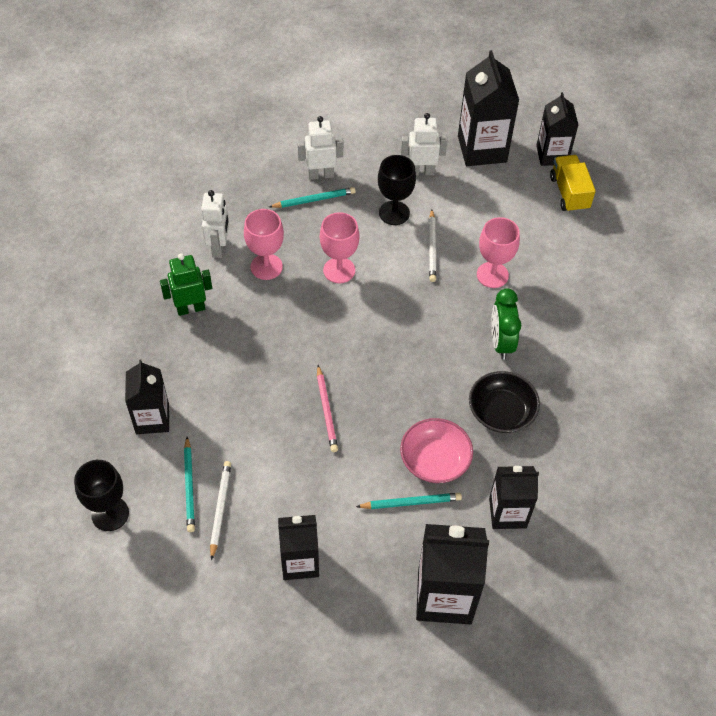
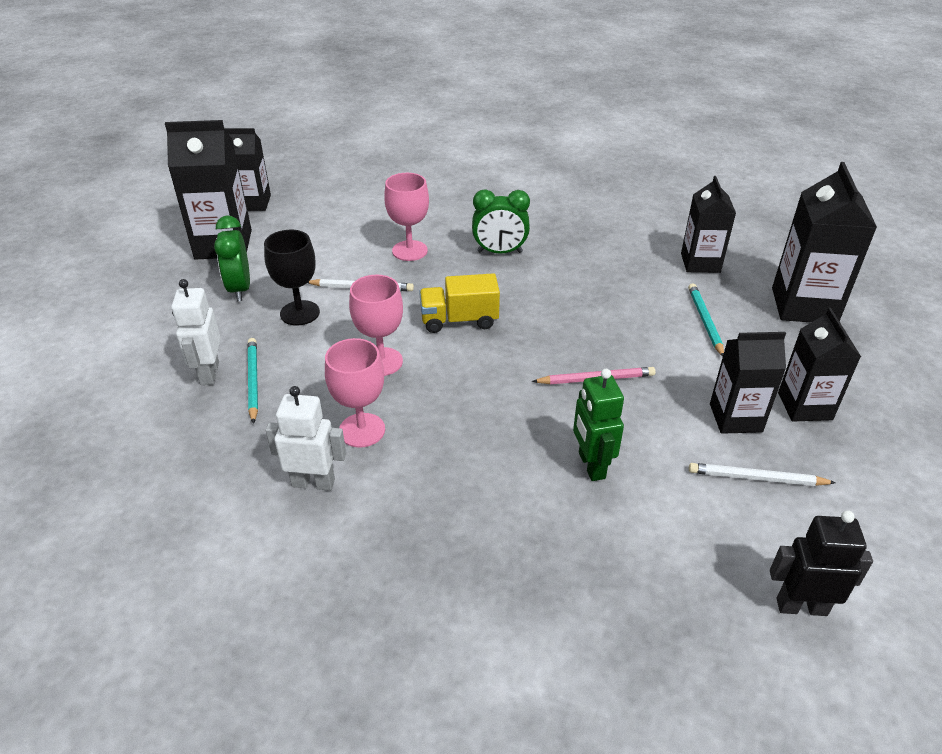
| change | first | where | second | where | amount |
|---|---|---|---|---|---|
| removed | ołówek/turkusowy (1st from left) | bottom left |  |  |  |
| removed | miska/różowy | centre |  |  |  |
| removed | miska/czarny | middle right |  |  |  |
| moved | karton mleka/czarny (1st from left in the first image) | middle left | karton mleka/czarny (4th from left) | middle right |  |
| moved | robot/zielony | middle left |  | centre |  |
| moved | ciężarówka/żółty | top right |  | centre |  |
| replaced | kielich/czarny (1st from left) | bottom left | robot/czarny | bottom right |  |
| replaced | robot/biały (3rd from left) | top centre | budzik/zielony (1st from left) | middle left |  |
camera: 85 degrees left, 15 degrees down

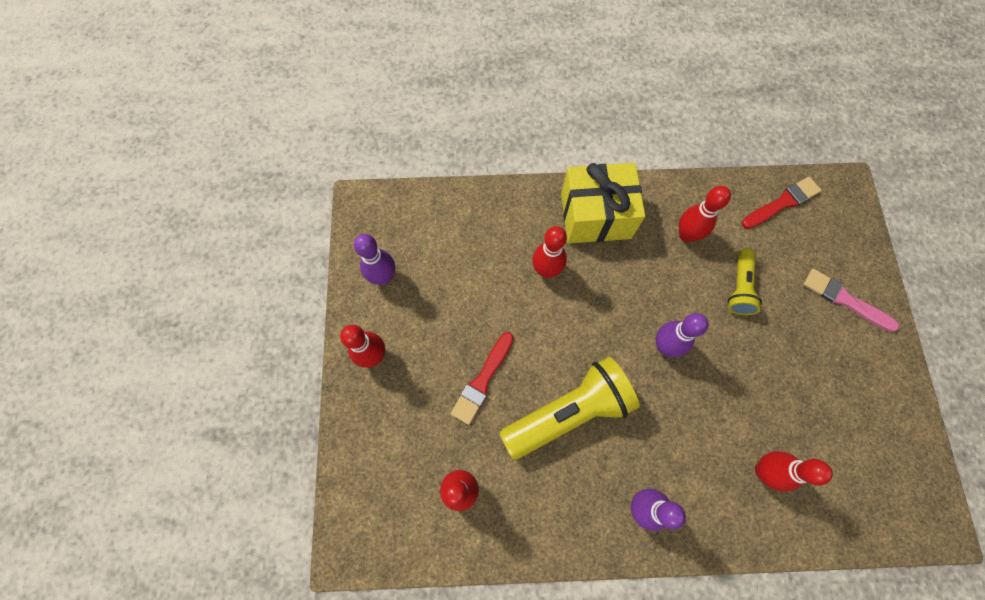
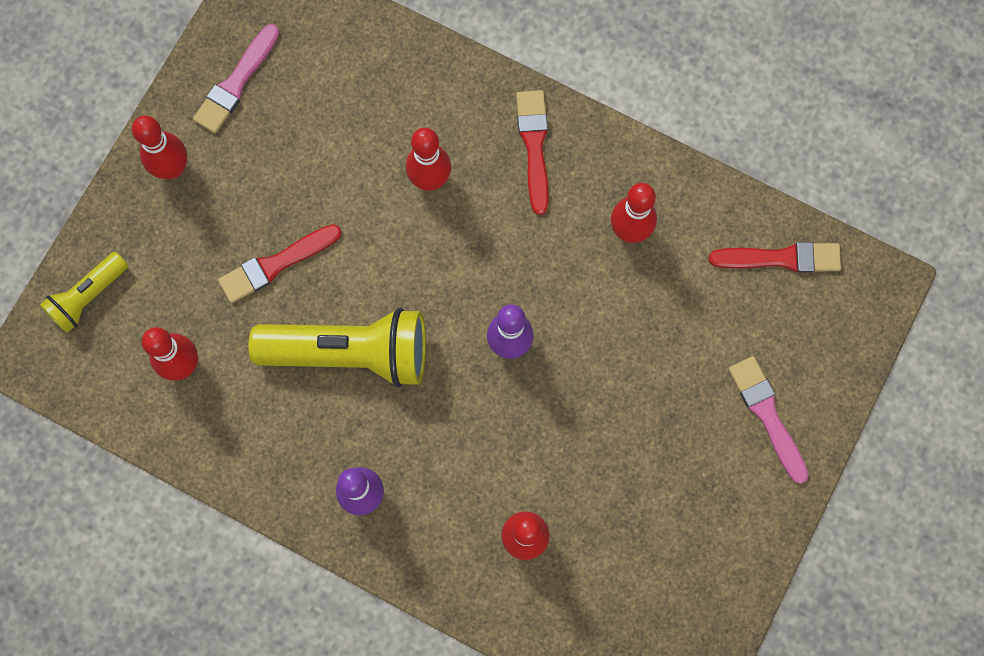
| change | first | where | second | where | amount |
|---|---|---|---|---|---|
| moved | latarka/żółty (2nd from left in the first image) | middle right | latarka/żółty (1st from left) | middle left |  |
| replaced | kręgiel/fioletowy (1st from left) | centre | pędzel/różowy (1st from left) | top left |  |
| replaced | prezent/żółty | centre | pędzel/czerwony (2nd from left) | top centre |  |
camera: 30 degrees right, 5 degrees up

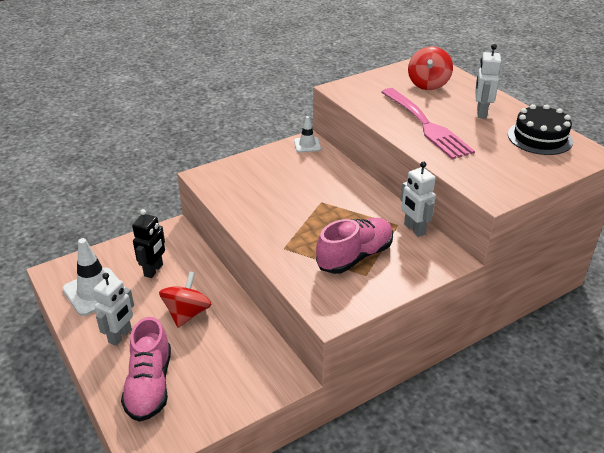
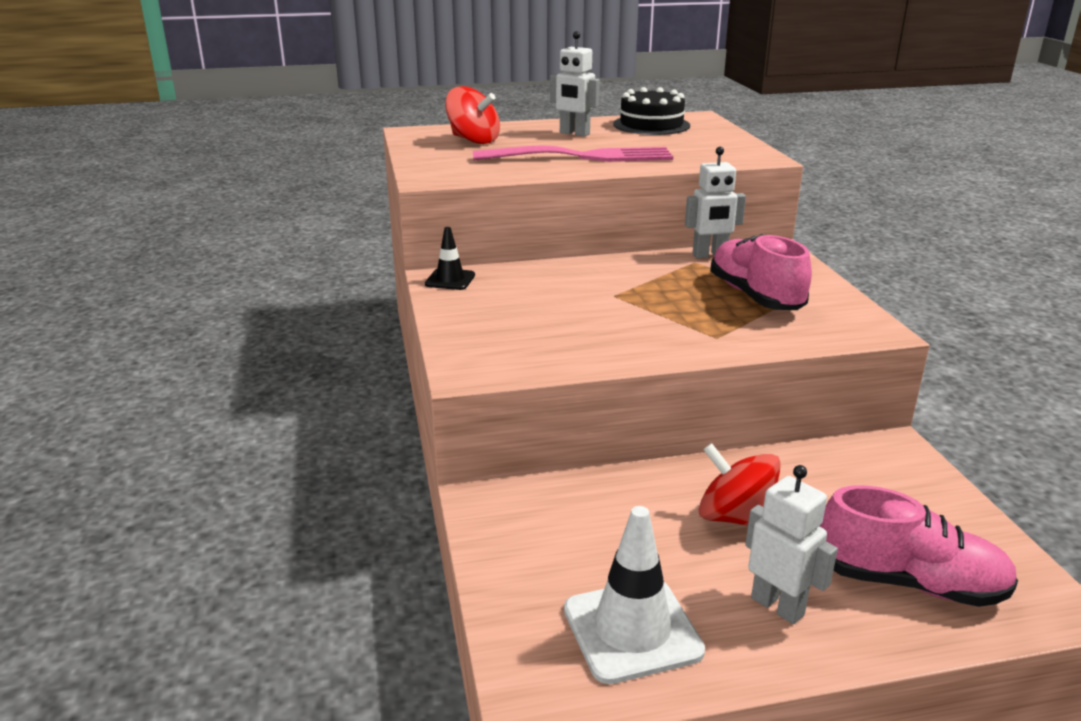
| change | first | where | second | where | amount |
|---|---|---|---|---|---|
| removed | robot/czarny | middle left |  |  |  |
| recoloured | pachołek/biały (2nd from left) | top centre | pachołek/czarny | centre |  |
camera: 70 degrees left, 10 degrees down

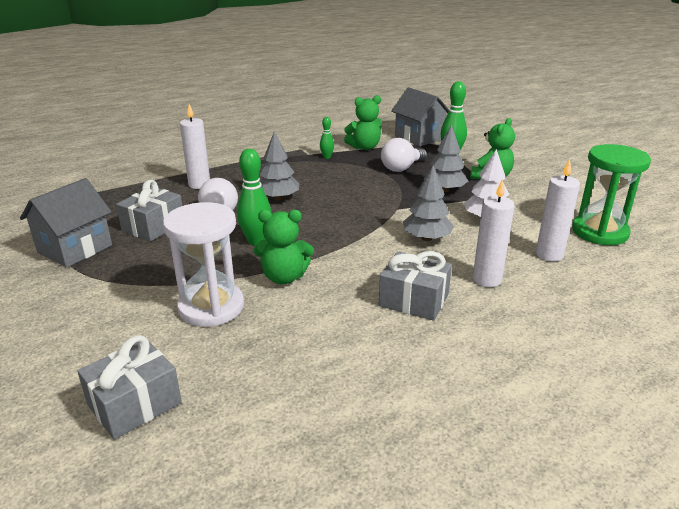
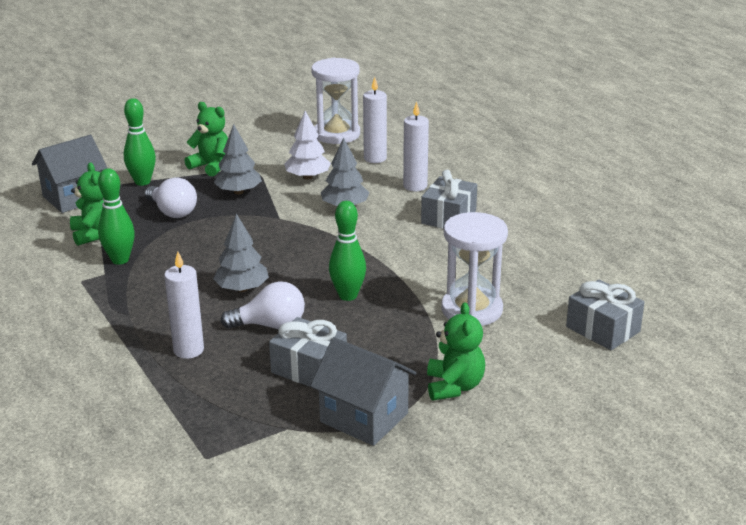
| change | first | where | second | where | amount |
|---|---|---|---|---|---|
| moved | miś/zielony (1st from left in the first image) | centre | miś/zielony (3rd from left) | bottom centre |  |
| recoloured | klepsydra/zielony | middle right | klepsydra/biały (1st from left) | top centre |  |
| resized | kręgiel/zielony (2nd from left in the first image) | top centre | kręgiel/zielony (1st from left) | middle left | x1.79 |
camera: 90 degrees left, 0 degrees up

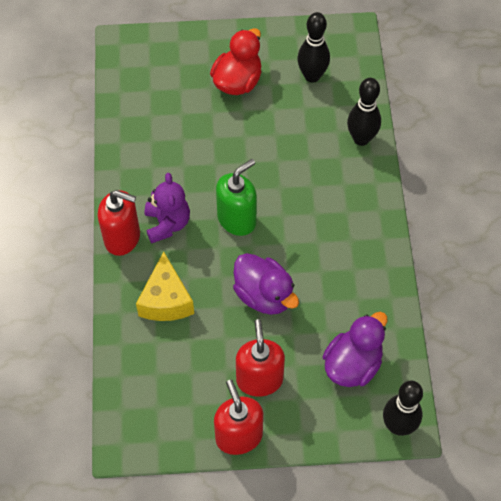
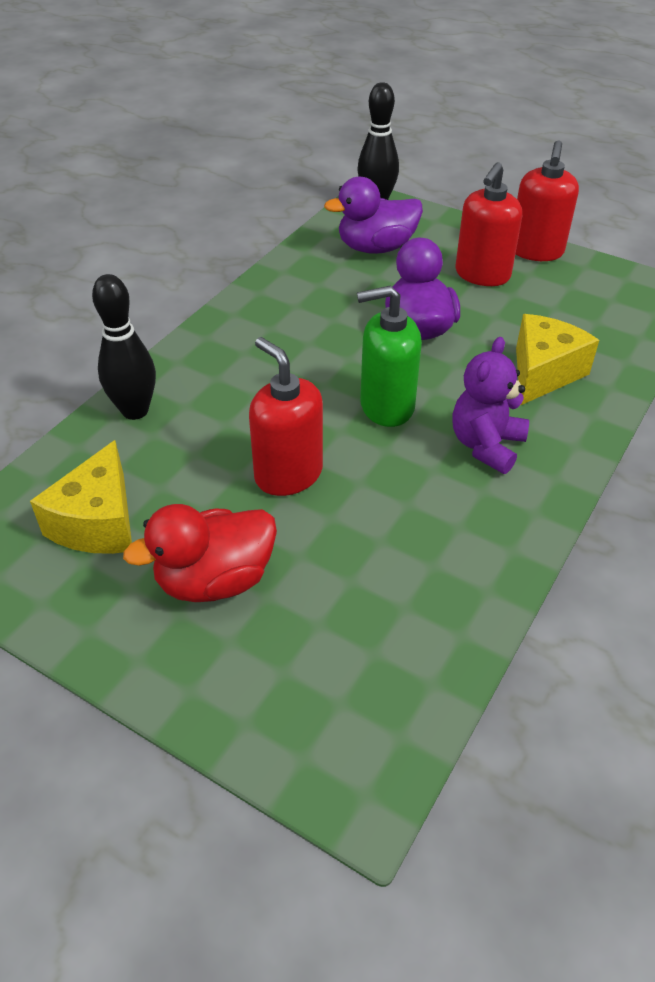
| change | first | where | second | where | amount |
|---|---|---|---|---|---|
| moved | dozownik mydła/czerwony (1st from left) | middle left |  | centre |  |
| replaced | kręgiel/czarny (1st from left) | top centre | ser/żółty (1st from left) | middle left |  |
camera: 145 degrees left, 15 degrees down

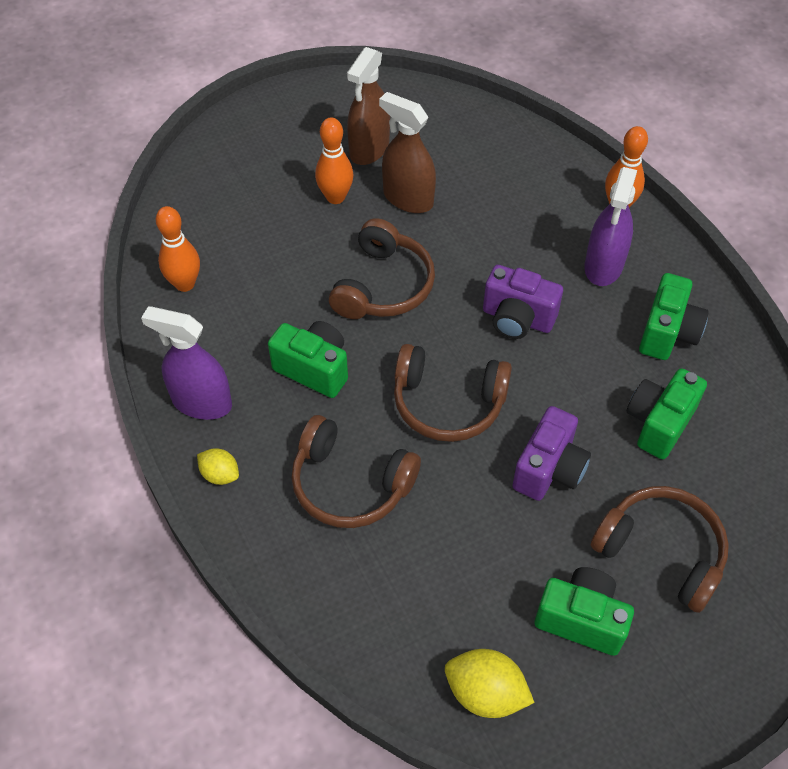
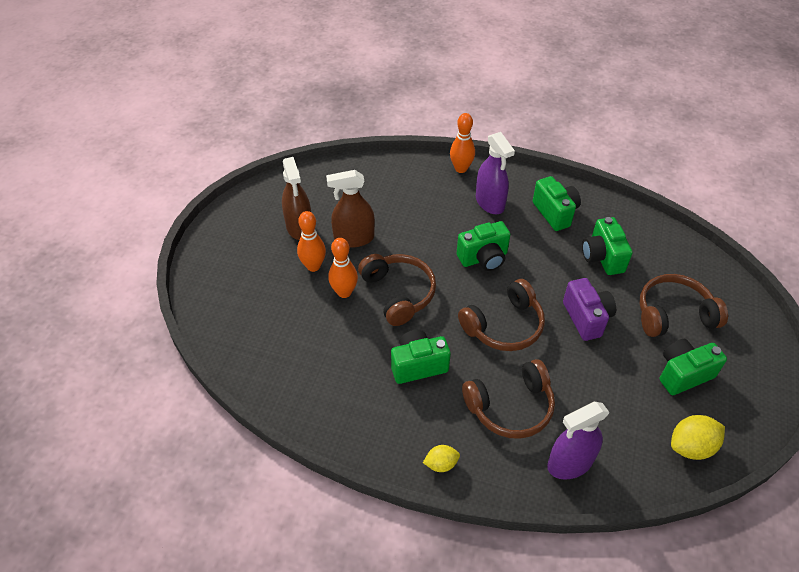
| change | first | where | second | where | amount |
|---|---|---|---|---|---|
| moved | spryskiwacz/fioletowy (1st from left in the first image) | middle left | spryskiwacz/fioletowy (2nd from left) | bottom right |  |
| moved | kręgiel/pomarańczowy (1st from left in the first image) | top left | kręgiel/pomarańczowy (2nd from left) | centre |  |
| recoloured | aparat fotograficzny/fioletowy (1st from left) | centre | aparat fotograficzny/zielony (2nd from left) | centre |  |
camera: 45 degrees left, 5 degrees down

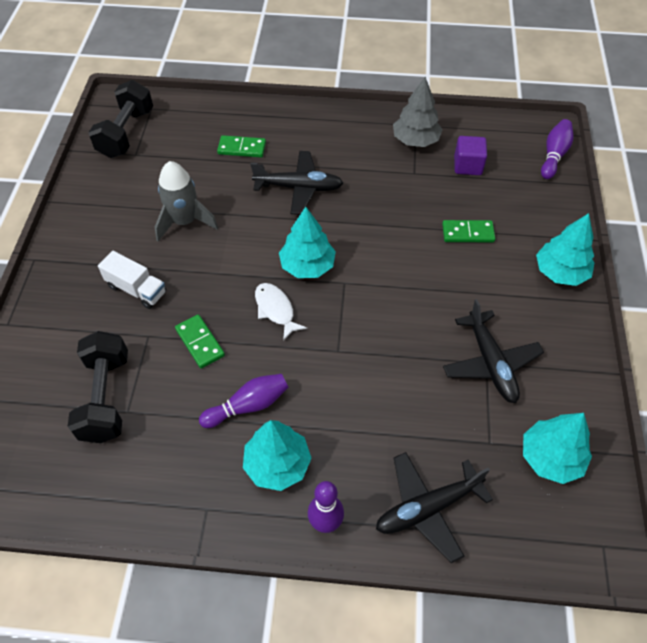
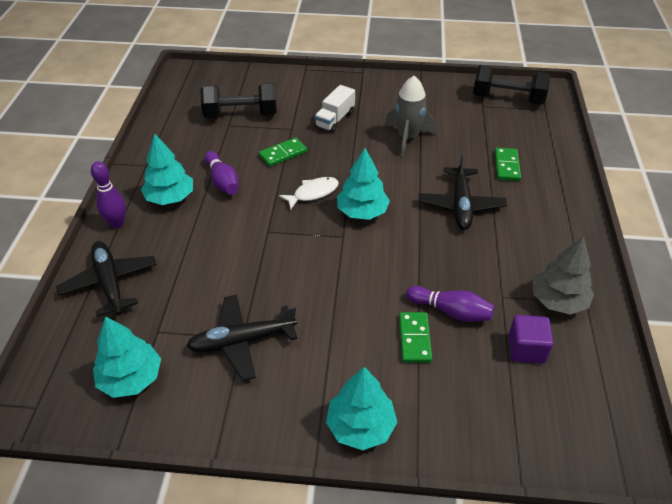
| change | first | where | second | where | amount |
|---|---|---|---|---|---|
| moved | kręgiel/fioletowy (3rd from left) | top right |  | middle right |  |
camera: 90 degrees right, 10 degrees down

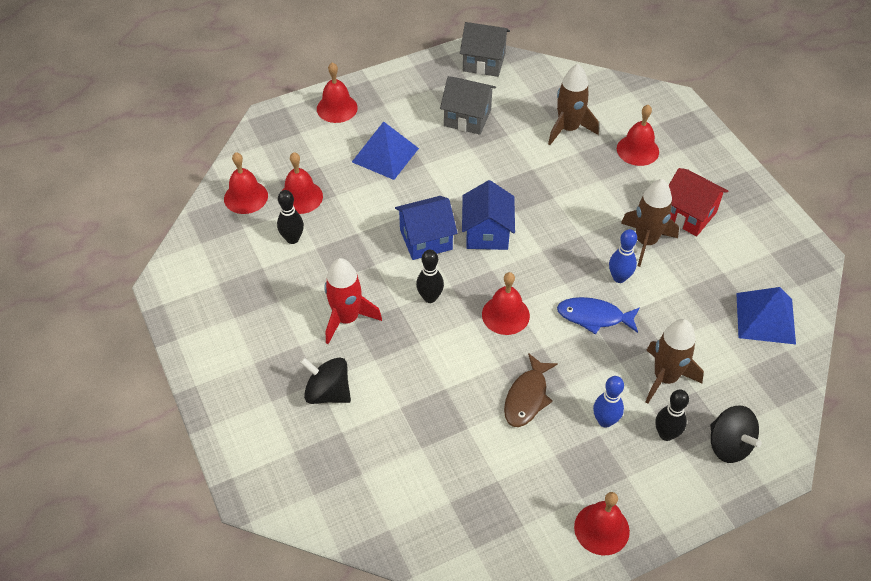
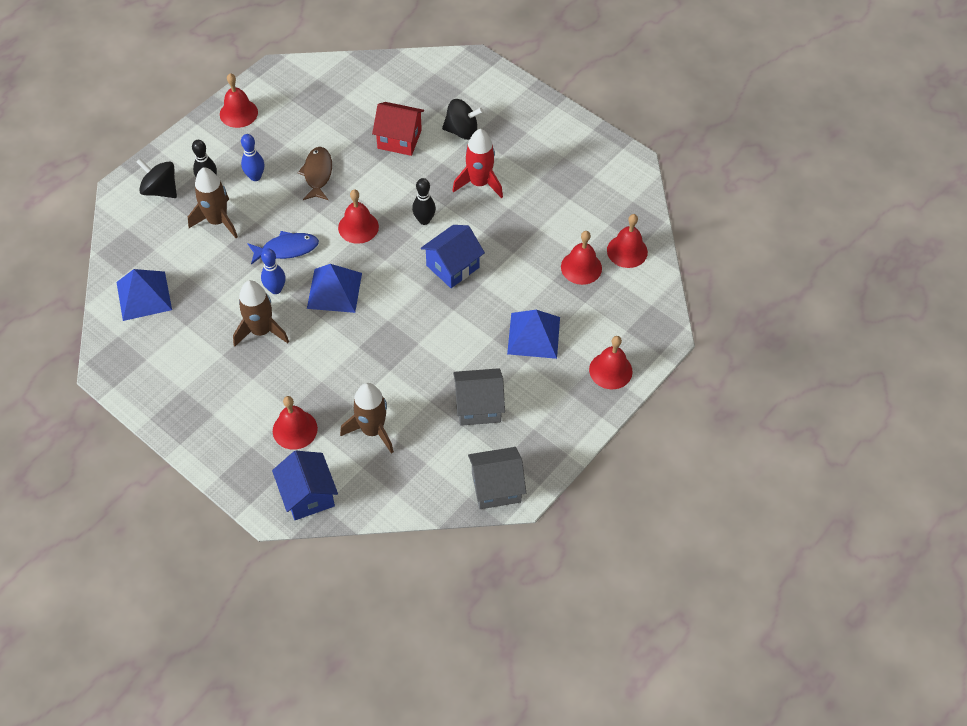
| change | first | where | second | where | amount |
|---|---|---|---|---|---|
| removed | kręgiel/czarny (1st from left) | middle left |  |  |  |
| added |  |  | piramida/niebieski (2nd from left) | centre |  |
| moved | domek/niebieski (2nd from left in the first image) | centre | domek/niebieski (1st from left) | bottom left |  |
| moved | domek/czerwony | middle right |  | top centre |  |
camera: 155 degrees right, 5 degrees up

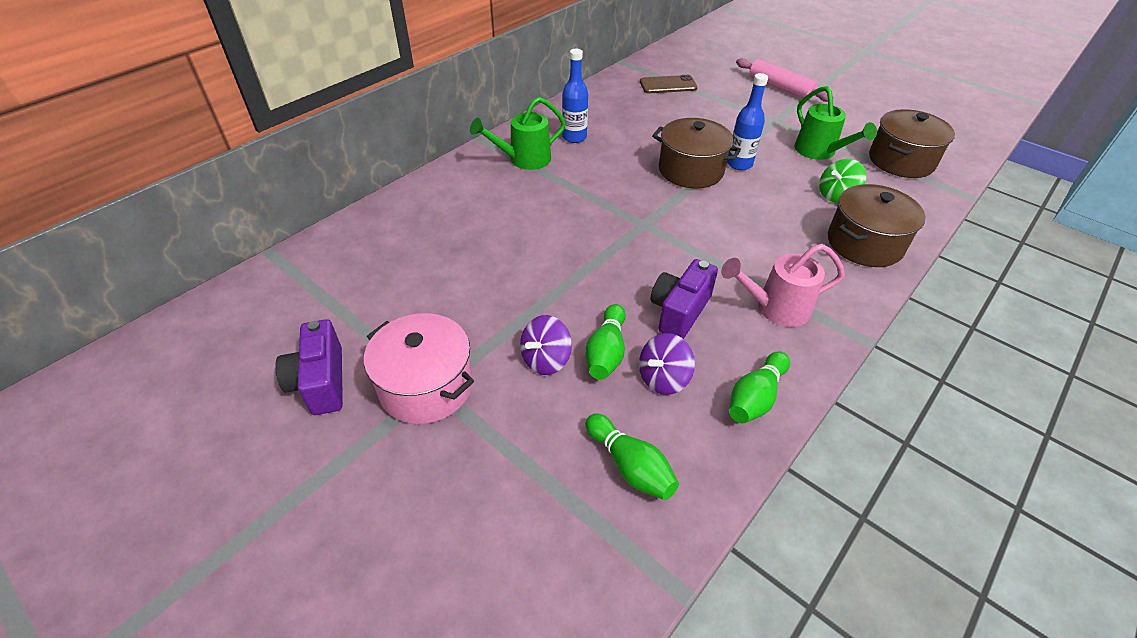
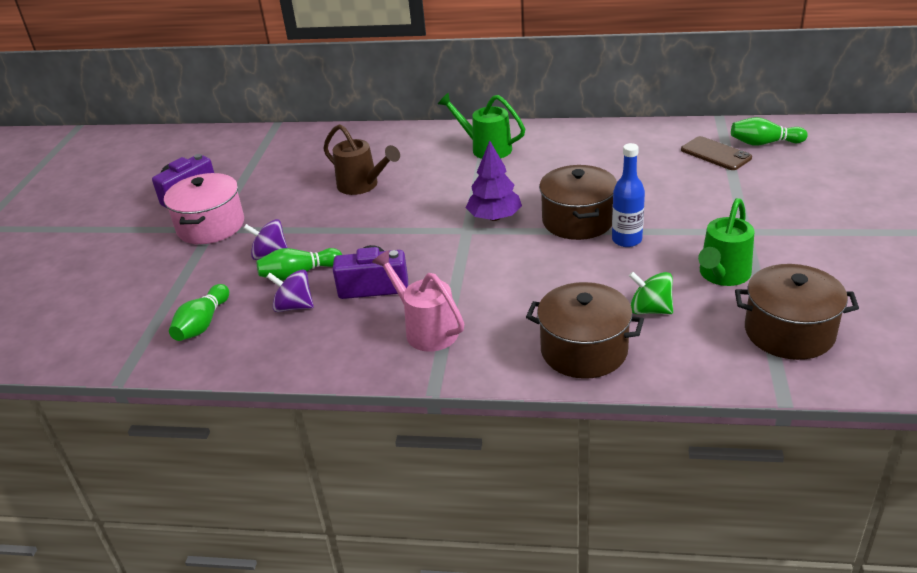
| change | first | where | second | where | amount |
|---|---|---|---|---|---|
| removed | butelka/niebieski (1st from left) | top centre |  |  |  |
| removed | wałek do ciasta/różowy | top right |  |  |  |
| added |  |  | konewka/brązowy | top centre |  |
| added |  |  | drzewko/fioletowy | top centre |  |
| moved | kręgiel/zielony (3rd from left) | middle right |  | top right |  |
camera: 60 degrees right, 10 degrees down

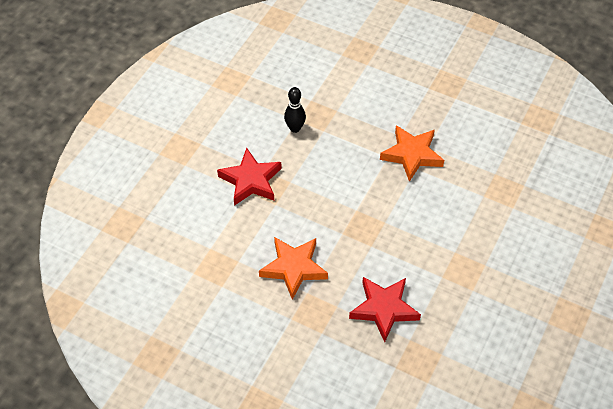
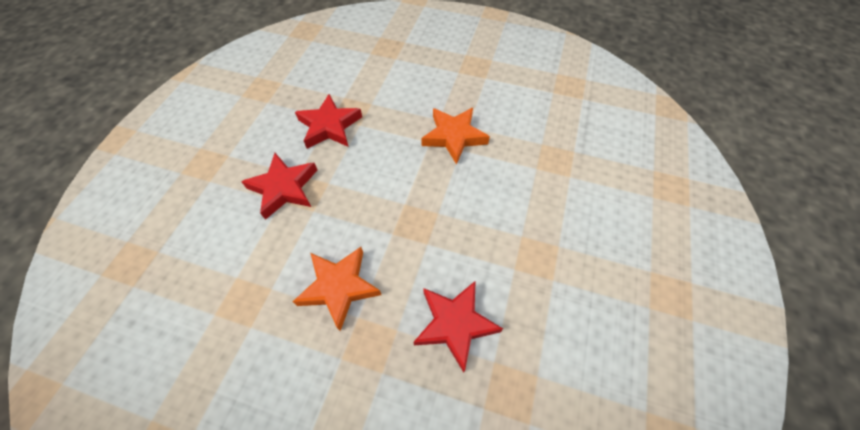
| change | first | where | second | where | amount |
|---|---|---|---|---|---|
| replaced | kręgiel/czarny | top centre | gwiazda/czerwony (2nd from left) | top centre |  |
camera: 10 degrees left, 5 degrees up

